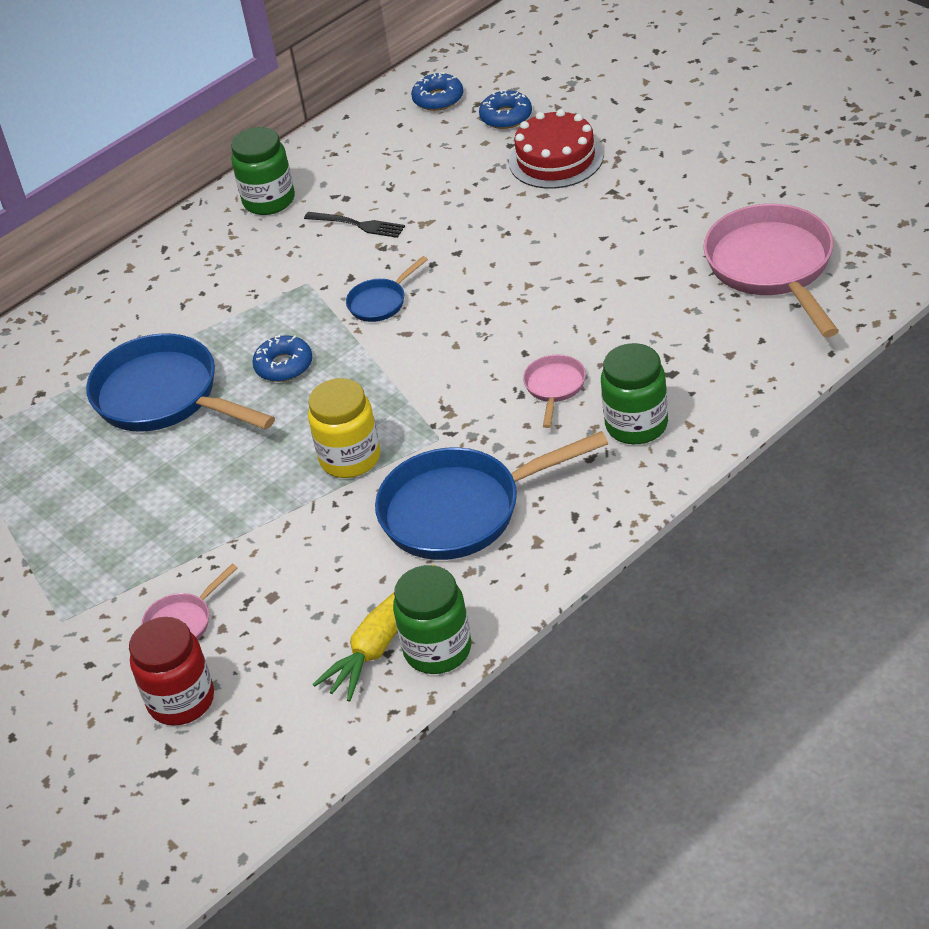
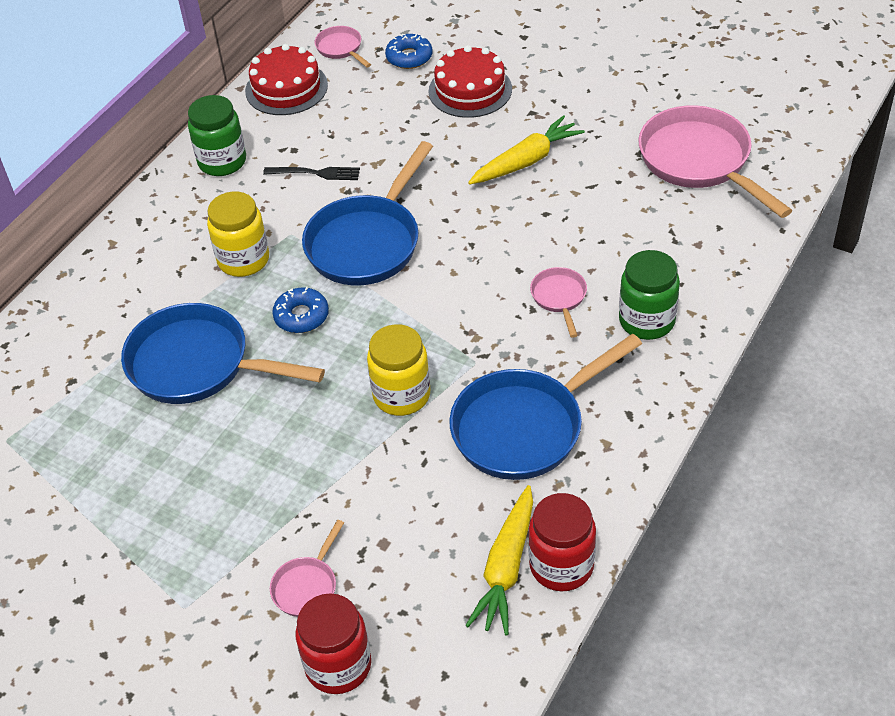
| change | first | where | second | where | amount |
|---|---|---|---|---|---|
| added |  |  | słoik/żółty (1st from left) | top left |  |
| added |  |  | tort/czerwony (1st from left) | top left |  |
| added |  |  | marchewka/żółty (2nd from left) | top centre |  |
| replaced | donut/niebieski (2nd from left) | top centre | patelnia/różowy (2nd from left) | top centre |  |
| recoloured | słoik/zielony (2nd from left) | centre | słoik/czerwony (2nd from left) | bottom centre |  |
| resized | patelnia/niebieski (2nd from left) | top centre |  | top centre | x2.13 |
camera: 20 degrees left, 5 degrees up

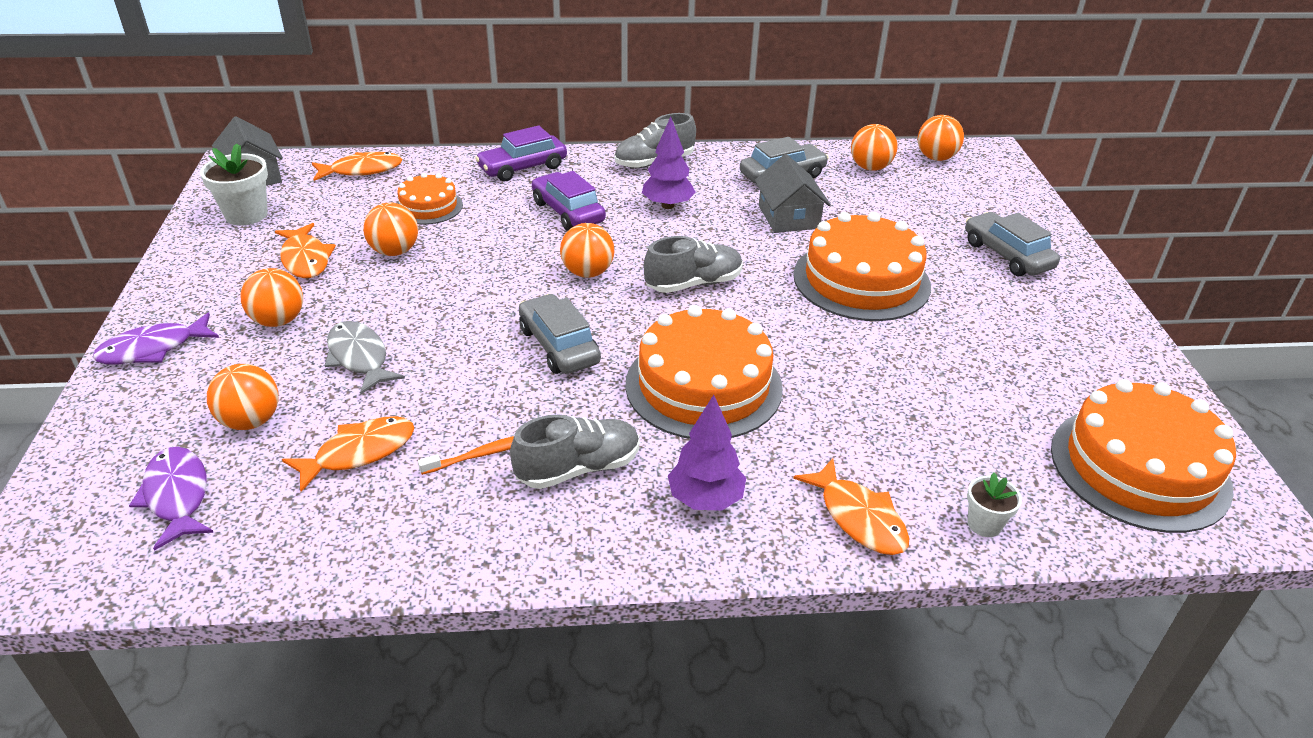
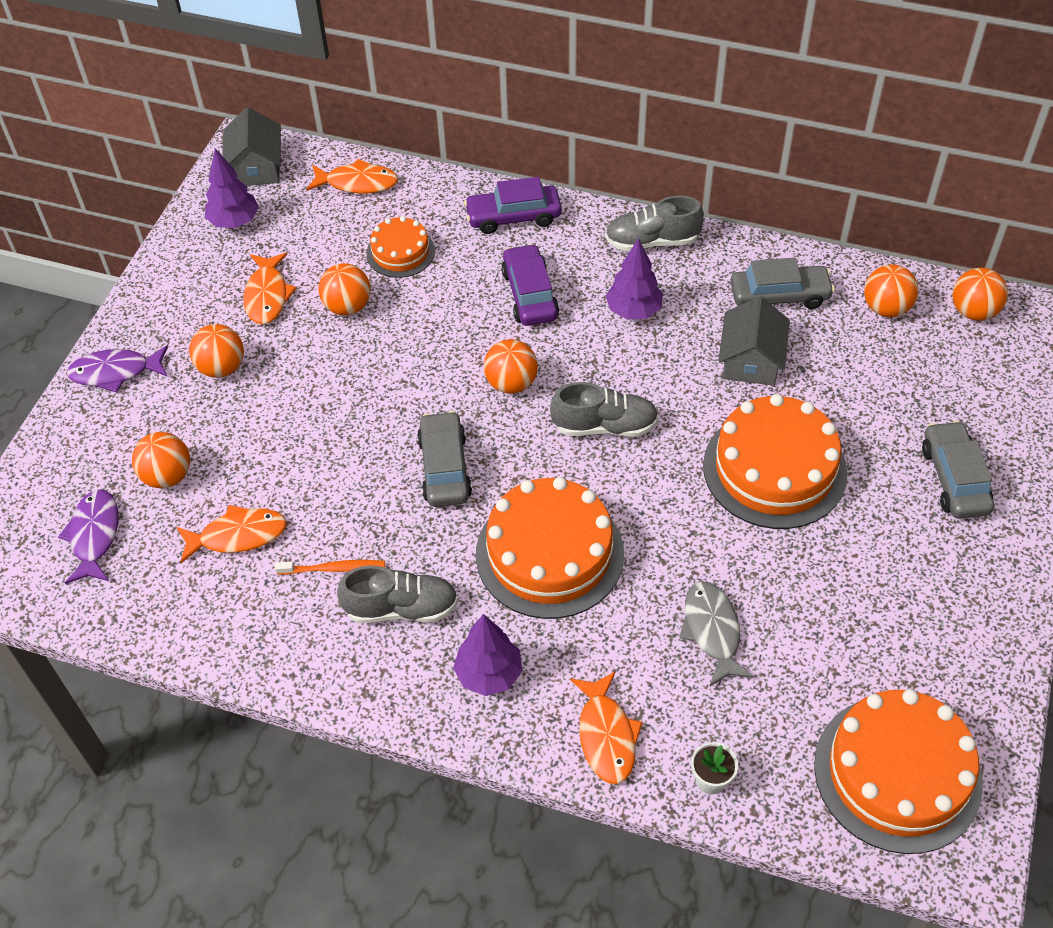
| change | first | where | second | where | amount |
|---|---|---|---|---|---|
| moved | ryba/szary | middle left |  | bottom right |  |
| replaced | doniczka/biały (1st from left) | top left | drzewko/fioletowy (1st from left) | top left |  |
camera: 25 degrees right, 15 degrees up

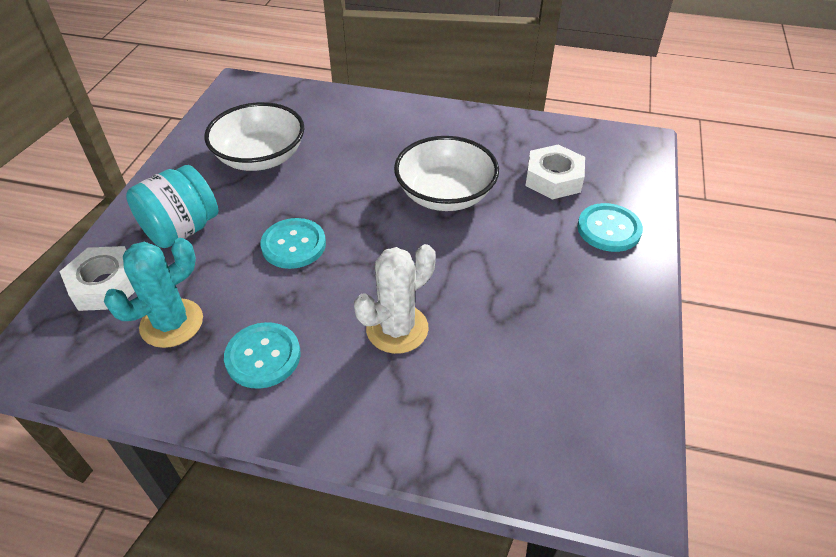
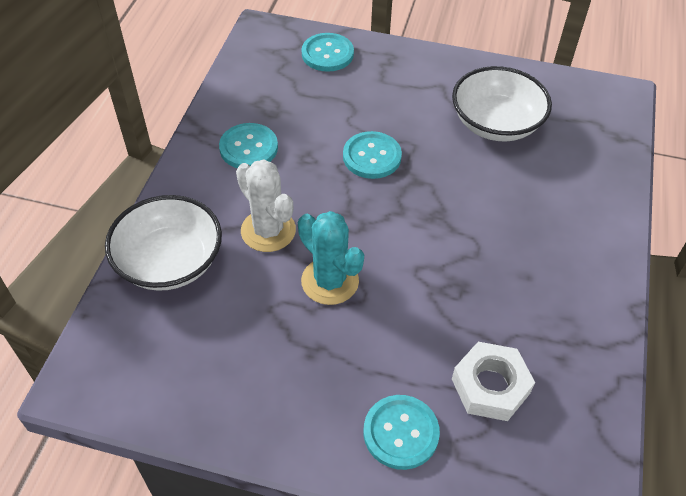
| change | first | where | second | where | amount |
|---|---|---|---|---|---|
| removed | słoik/turkusowy | middle left |  |  |  |
| moved | kaktus/turkusowy | middle left |  | centre |  |
| moved | miska/biały (2nd from left in the first image) | top centre | miska/biały (1st from left) | middle left |  |
| replaced | nakrętka/biały (1st from left) | middle left | guzik/turkusowy (2nd from left) | top centre |  |
camera: 90 degrees right, 5 degrees up

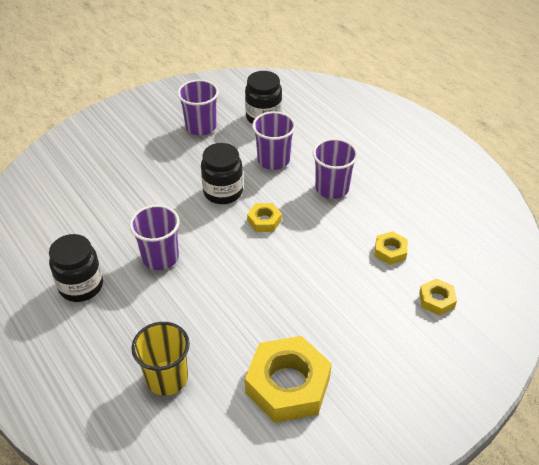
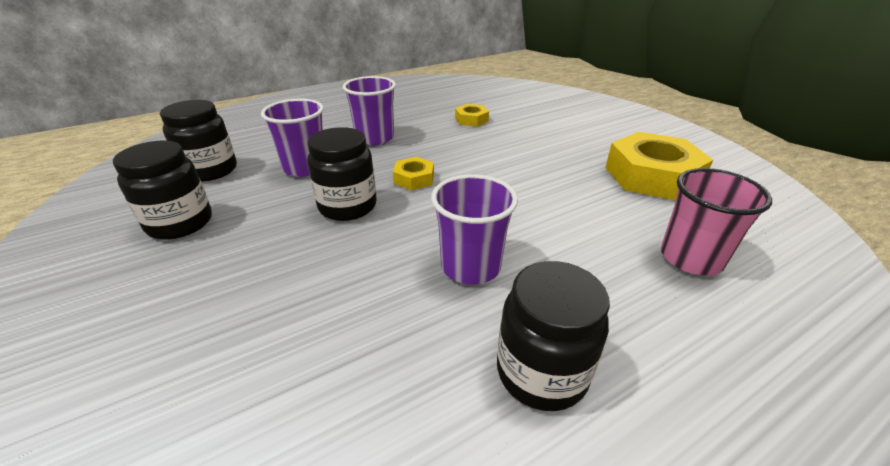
| change | first | where | second | where | amount |
|---|---|---|---|---|---|
| removed | nakrętka/żółty (4th from left) | middle right |  |  |  |
| replaced | szklanka/fioletowy (2nd from left) | top centre | słoik/czarny (1st from left) | middle left |  |
| recoloured | szklanka/żółty | bottom left | szklanka/różowy | middle right |  |
camera: 85 degrees left, 10 degrees down

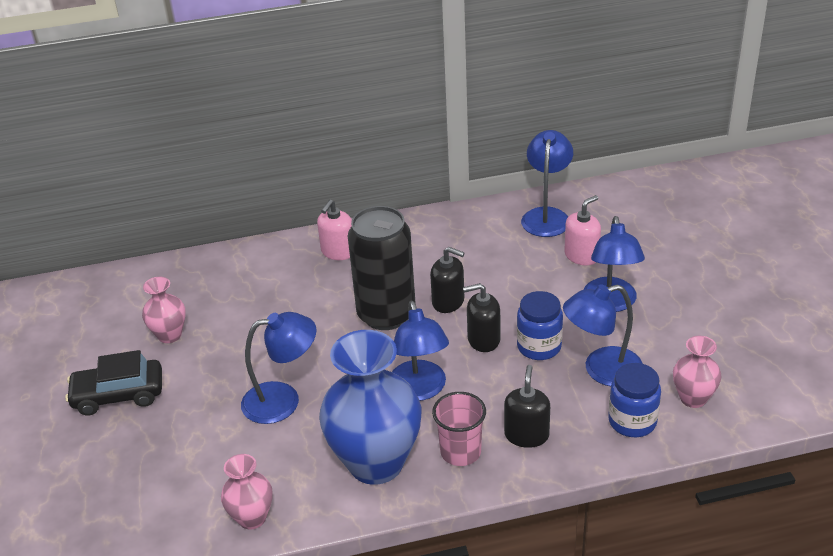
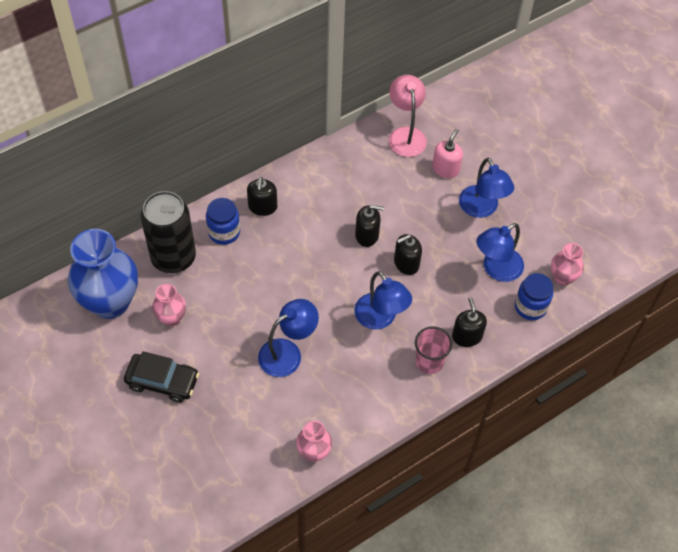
| change | first | where | second | where | amount |
|---|---|---|---|---|---|
| moved | wazon/niebieski | bottom centre |  | middle left |  |
| moved | puszka/czarny | centre |  | middle left |  |
| moved | słoik/niebieski (1st from left) | centre |  | middle left |  |
| recoloured | dozownik mydła/różowy (1st from left) | centre | dozownik mydła/czarny (1st from left) | centre |  |
| recoloured | lampka/niebieski (3rd from left) | top centre | lampka/różowy | top centre |  |
| turned | samochód/czarny | bottom left |  | bottom left | 135 degrees counterclockwise |
camera: 25 degrees left, 20 degrees up

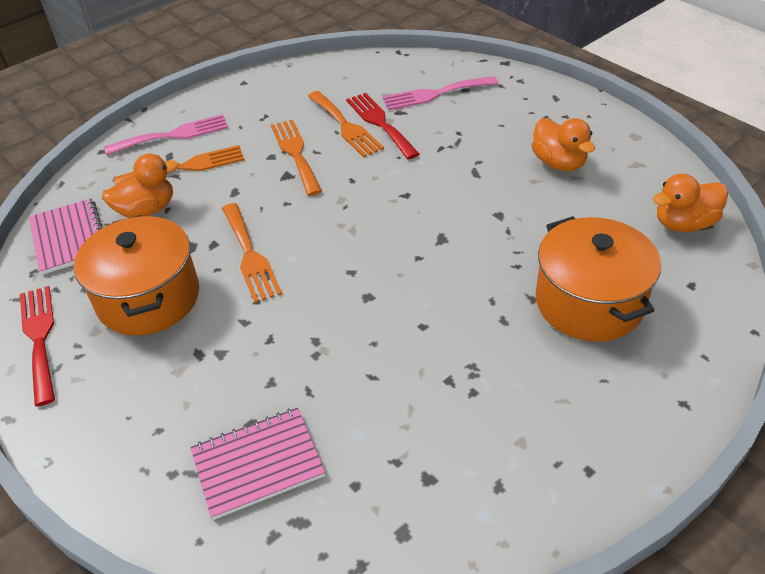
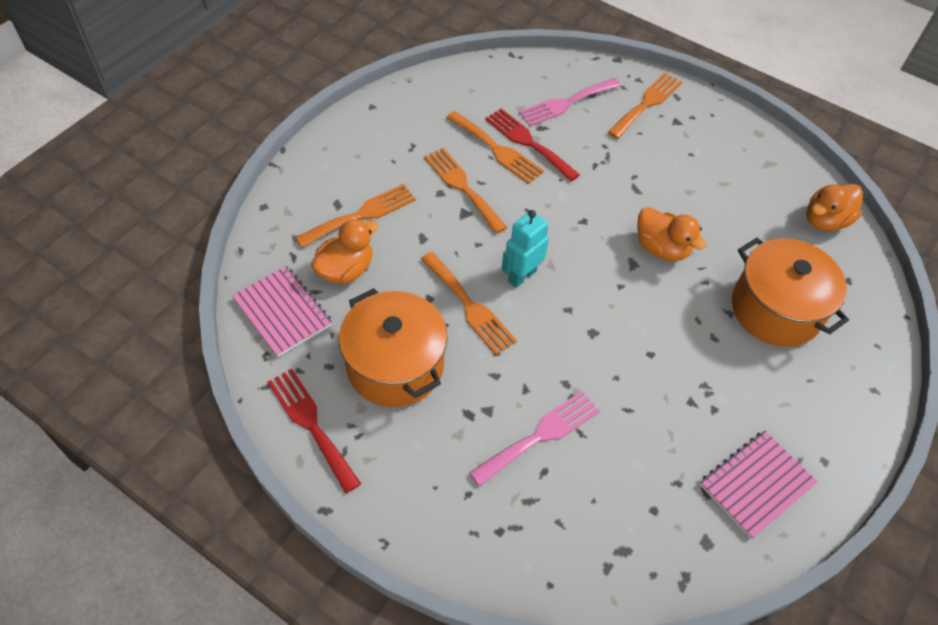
| change | first | where | second | where | amount |
|---|---|---|---|---|---|
| added |  |  | robot/turkusowy | centre |  |
| added |  |  | widelec/pomarańczowy (5th from left) | top right |  |
| moved | widelec/różowy (1st from left) | top left |  | bottom centre |  |
| moved | zeszyt/różowy (2nd from left) | bottom centre |  | bottom right |  |
| moved | kaczka/pomarańczowy (2nd from left) | top right |  | middle right |  |
camera: 20 degrees left, 10 degrees up

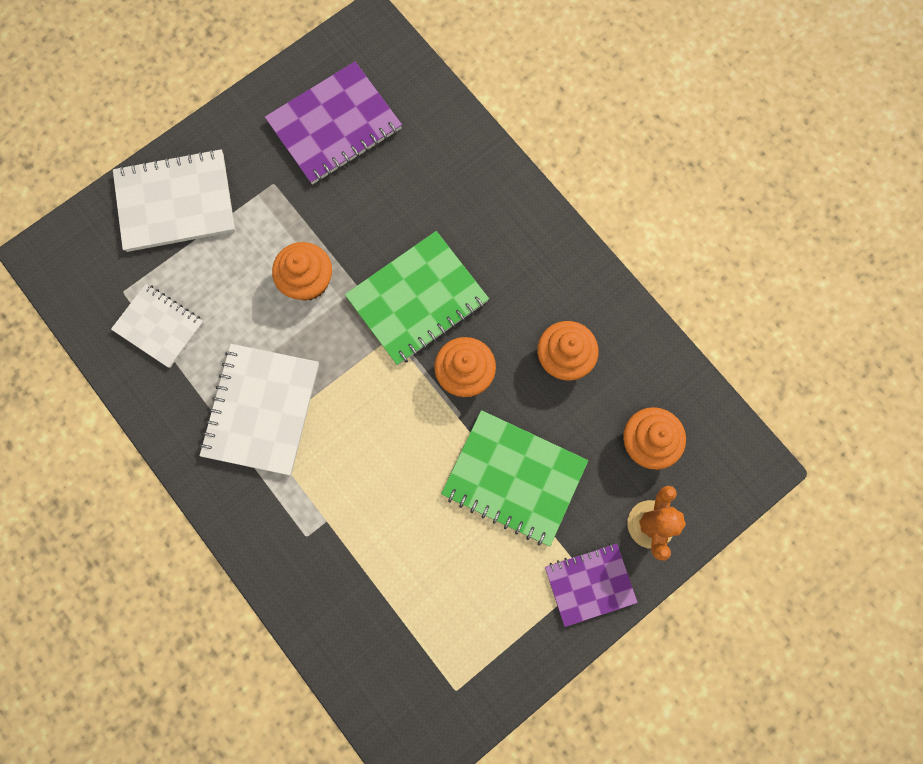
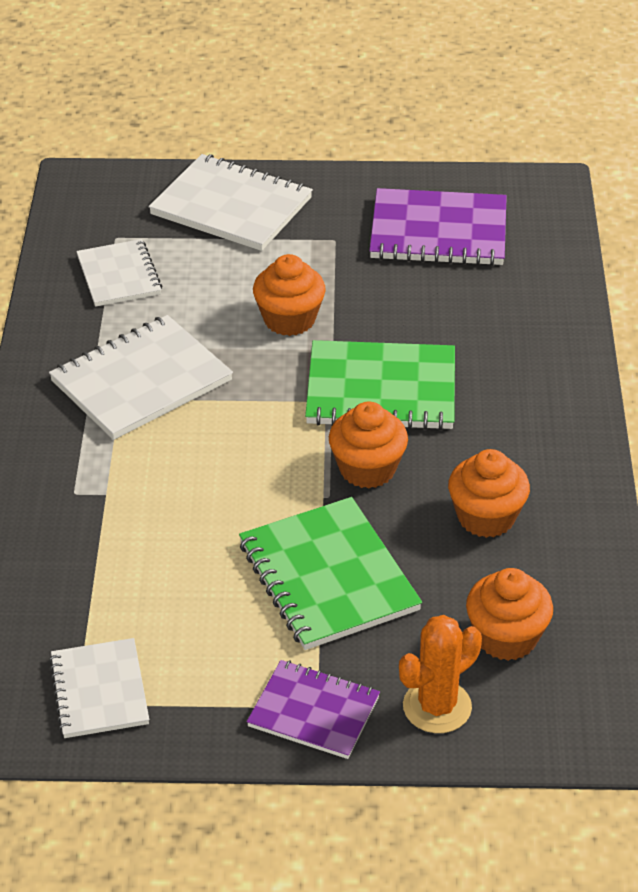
| change | first | where | second | where | amount |
|---|---|---|---|---|---|
| added |  |  | zeszyt/biały (1st from left) | bottom left |  |
camera: 40 degrees right, 35 degrees down

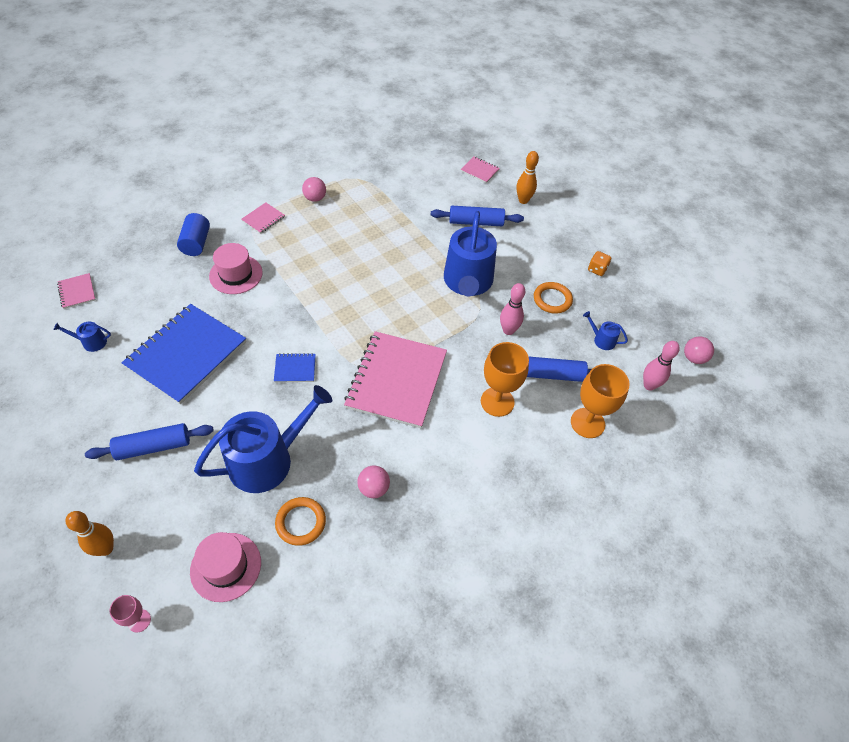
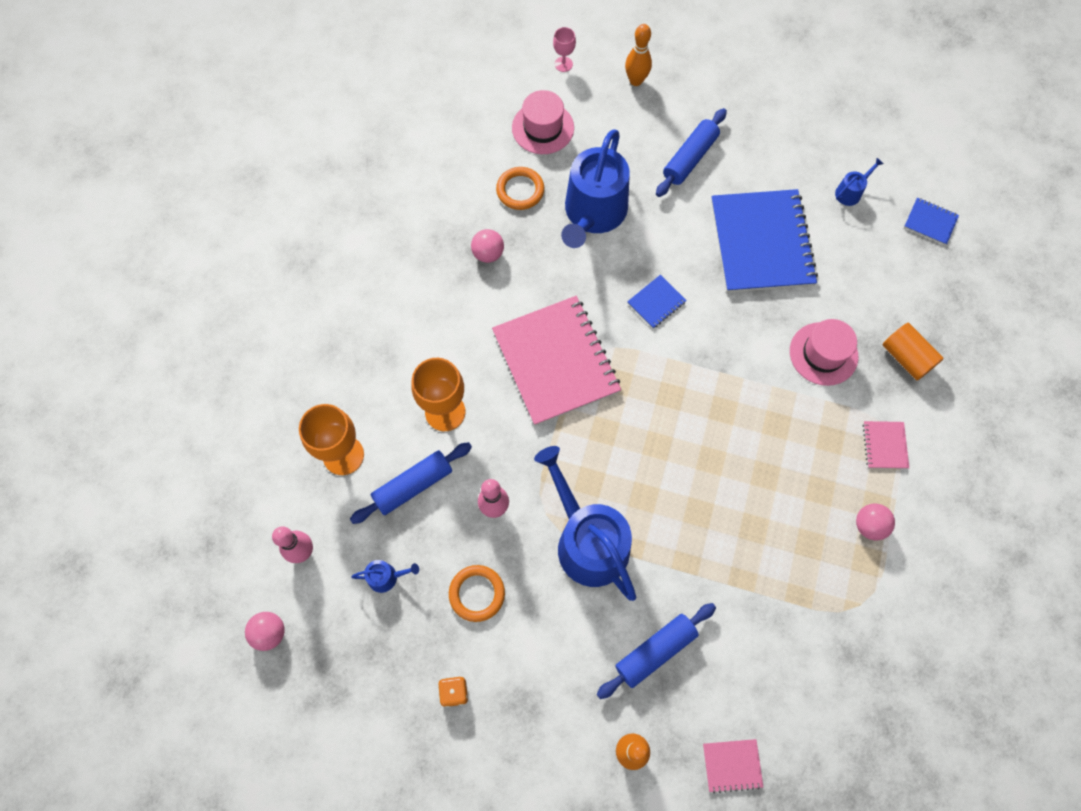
| change | first | where | second | where | amount |
|---|---|---|---|---|---|
| recoloured | zeszyt/różowy (1st from left) | middle left | zeszyt/niebieski (3rd from left) | top right |  |
| recoloured | walec/niebieski | top left | walec/pomarańczowy | middle right |  |
camera: 145 degrees right, 15 degrees up

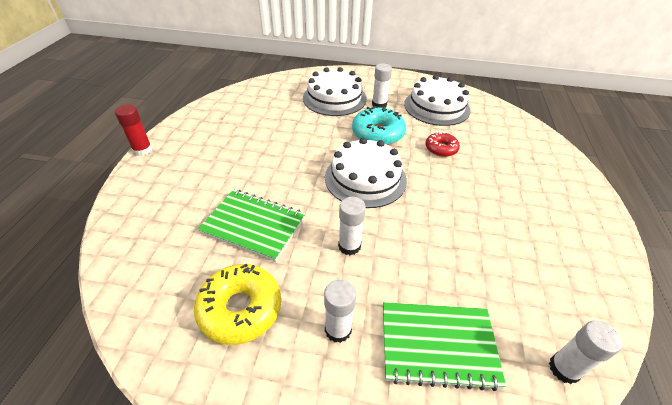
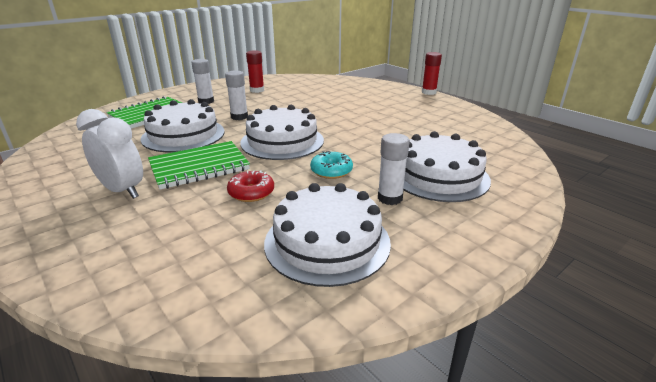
| change | first | where | second | where | amount |
|---|---|---|---|---|---|
| removed | klej w sztyfcie/biały (4th from left) | bottom right |  |  |  |
| added |  |  | budzik/biały | middle left |  |
| added |  |  | tort/biały (1st from left) | top left |  |
| moved | zeszyt/zielony (1st from left in the first image) | centre | zeszyt/zielony (2nd from left) | middle left |  |
| replaced | donut/żółty | bottom centre | klej w sztyfcie/czerwony (1st from left) | top centre |  |
| resized | donut/turkusowy | top centre |  | centre | x0.60 |
camera: 130 degrees right, 15 degrees down

